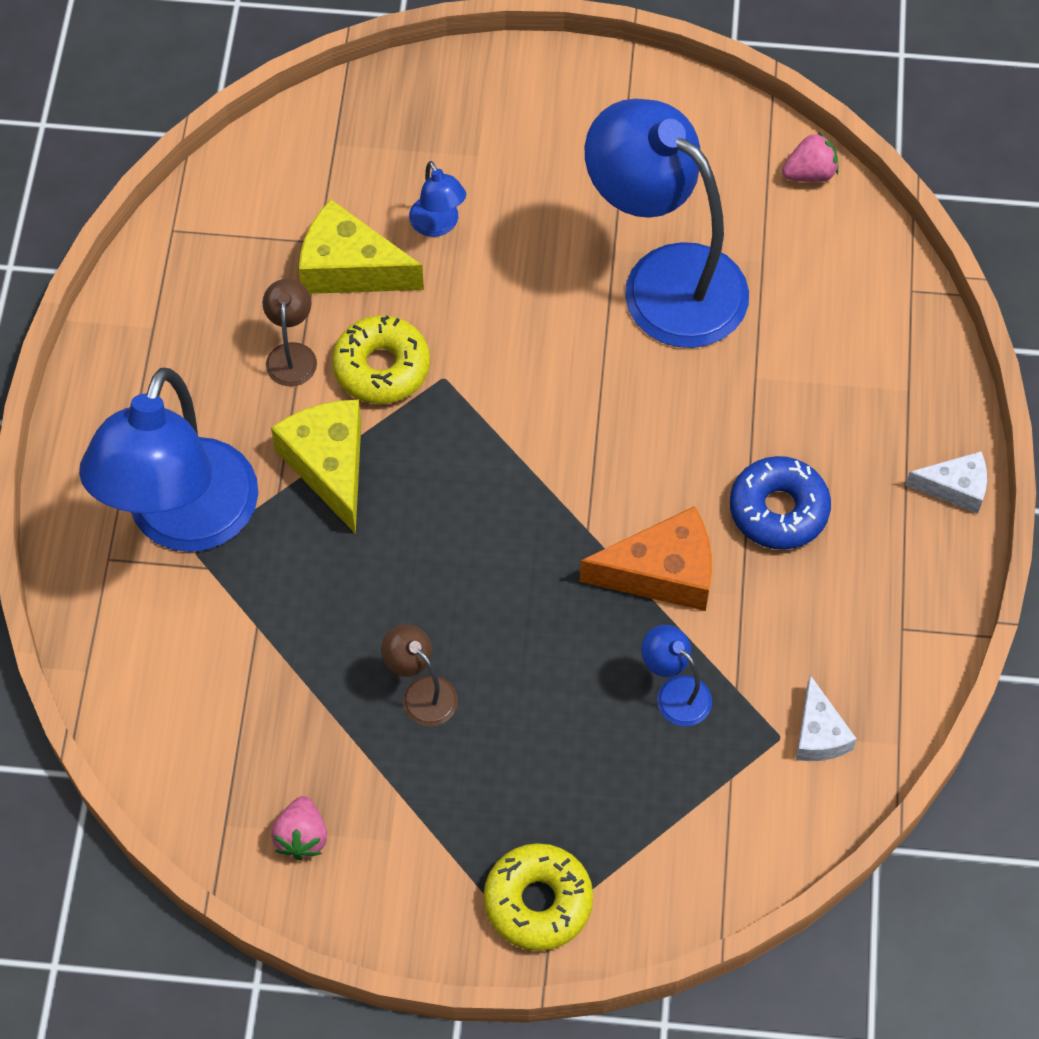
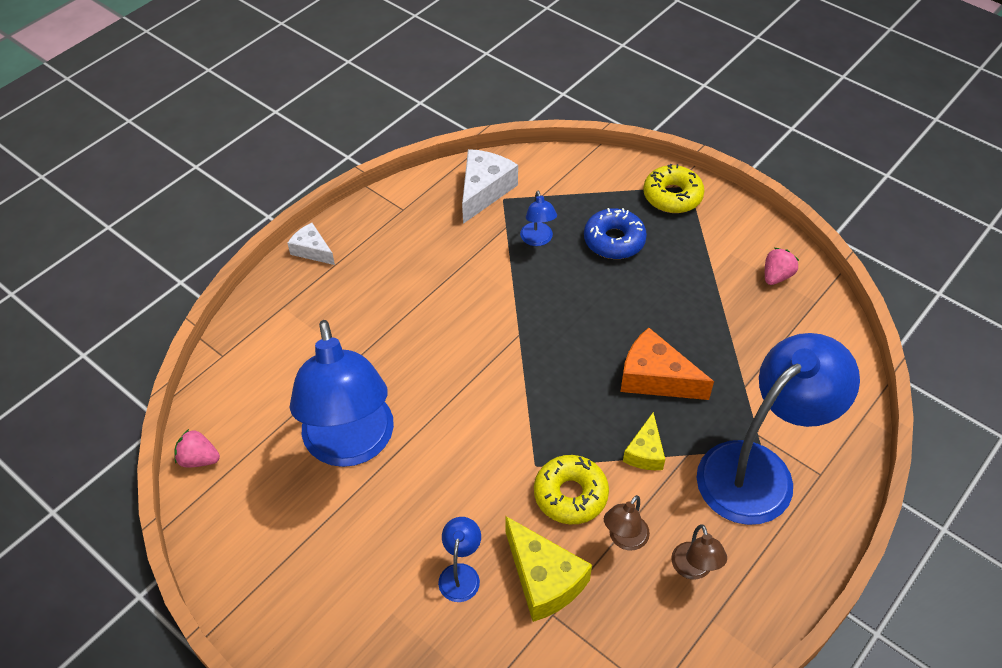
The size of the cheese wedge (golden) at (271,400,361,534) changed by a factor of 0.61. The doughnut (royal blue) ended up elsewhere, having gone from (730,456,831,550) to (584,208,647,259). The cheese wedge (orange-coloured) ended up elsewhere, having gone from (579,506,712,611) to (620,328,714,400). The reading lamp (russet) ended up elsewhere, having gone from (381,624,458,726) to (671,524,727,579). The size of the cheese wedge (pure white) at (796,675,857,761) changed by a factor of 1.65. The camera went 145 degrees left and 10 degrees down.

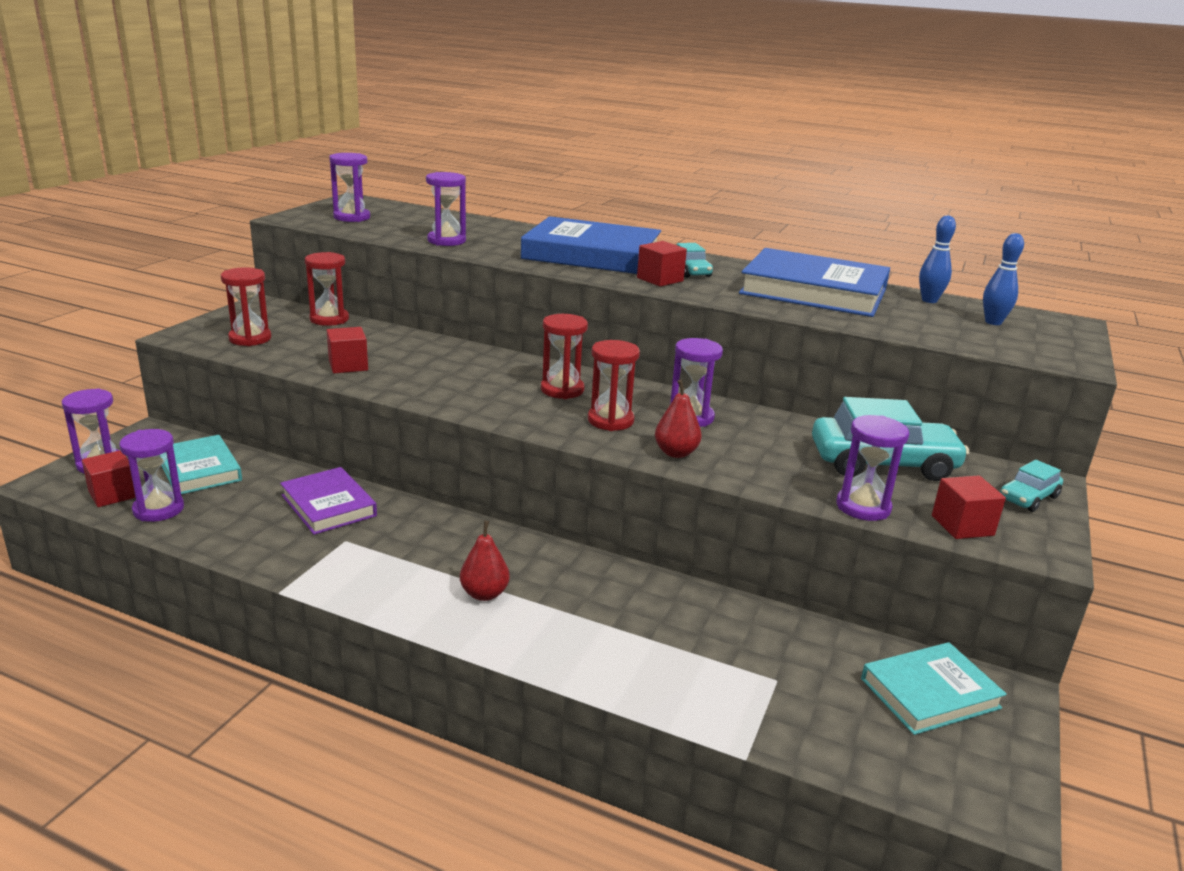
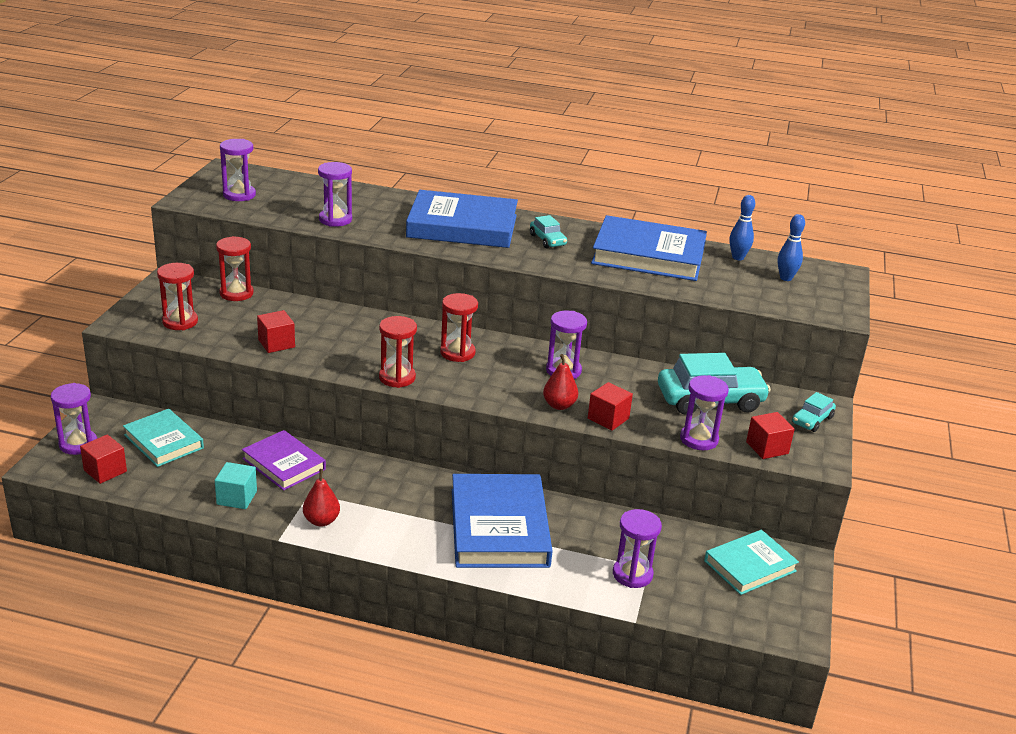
The block (red) ended up elsewhere, having gone from (637,241,687,287) to (588,382,633,431). The hourglass (red) ended up elsewhere, having gone from (588,340,640,431) to (379,316,417,388). The hourglass (violet) ended up elsewhere, having gone from (119,429,184,522) to (613,509,662,588). The toy pear (red) ended up elsewhere, having gone from (460,521,510,601) to (303,469,340,527). The second view gained the block (aqua) at (215,462,257,509). The second view gained the book (royal blue) at (452,474,552,568). The camera went 10 degrees left and 5 degrees up.

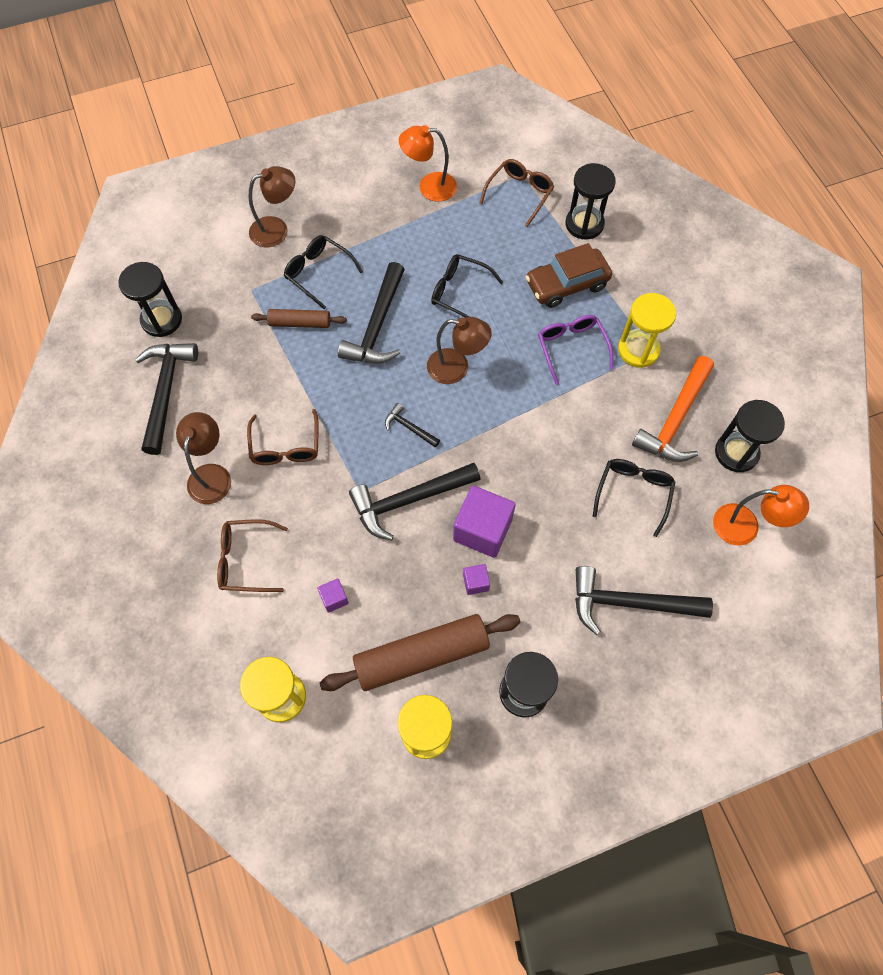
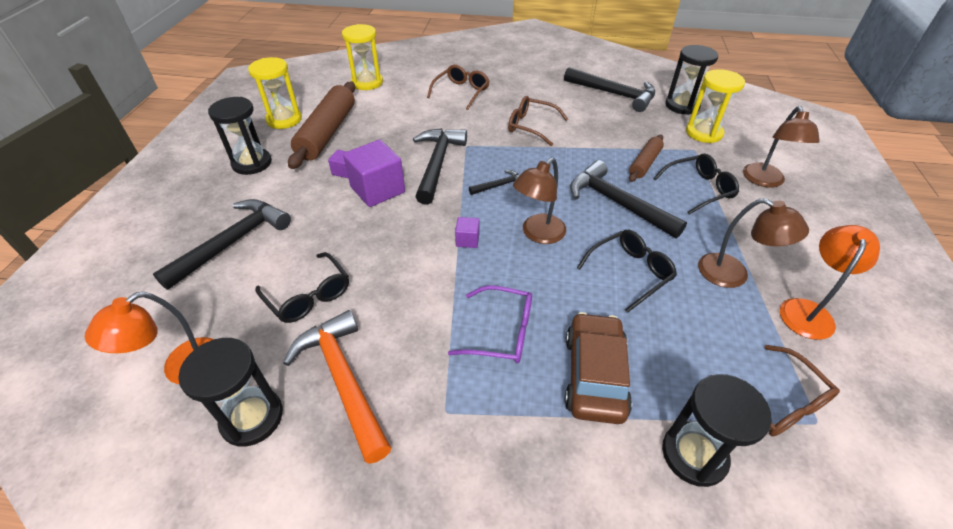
The hourglass (golden) ended up elsewhere, having gone from (618,293,676,368) to (686,69,745,143). The reading lamp (russet) ended up elsewhere, having gone from (176,412,231,504) to (698,198,809,288). The block (violet) ended up elsewhere, having gone from (317,579,349,613) to (455,217,480,248). The camera went 120 degrees right and 20 degrees down.

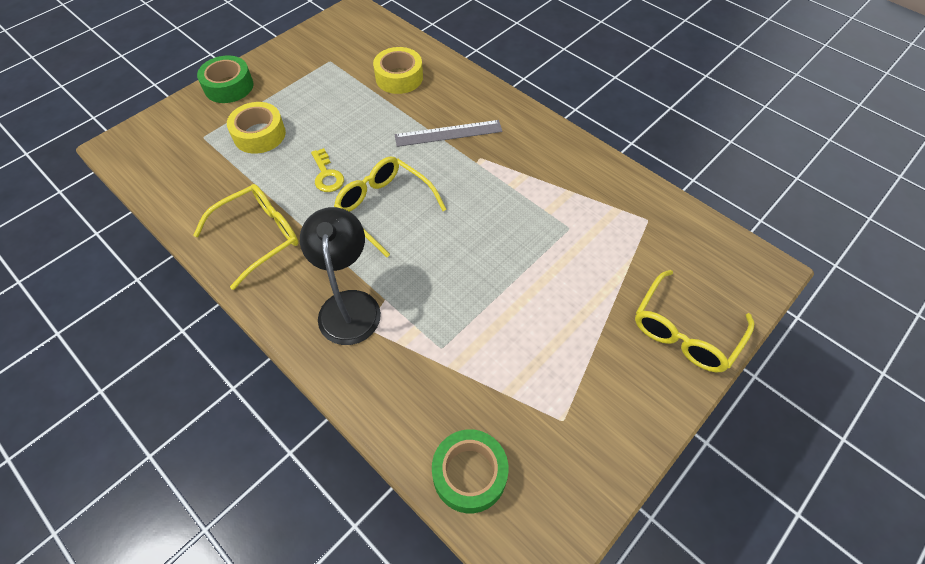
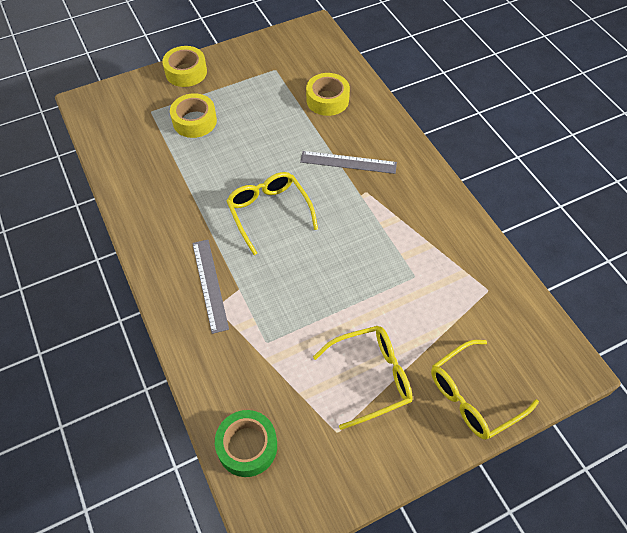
What was the tape (leaf-green) at (197,56,254,103) turned into the tape (golden) at (162,46,207,87). The second view lost the latchkey (golden) at (311,148,344,192). The spectacles (golden) ended up elsewhere, having gone from (193,184,299,290) to (313,326,413,430). Where the reading lamp (ebony) stood at (300,207,381,345), the straightedge (ash-grey) came to stand at (192,240,229,334). The camera went 20 degrees right and 0 degrees up.

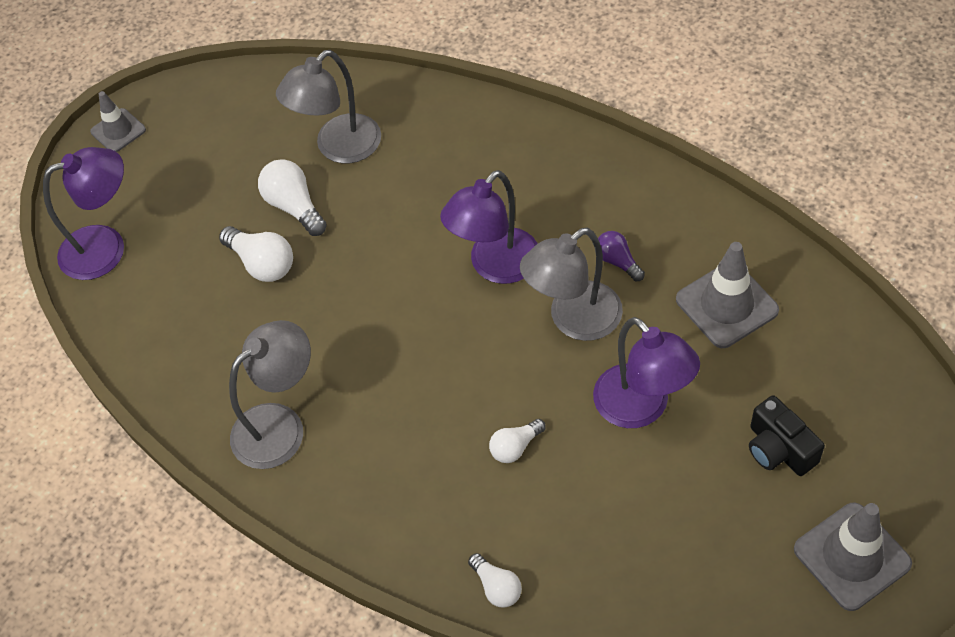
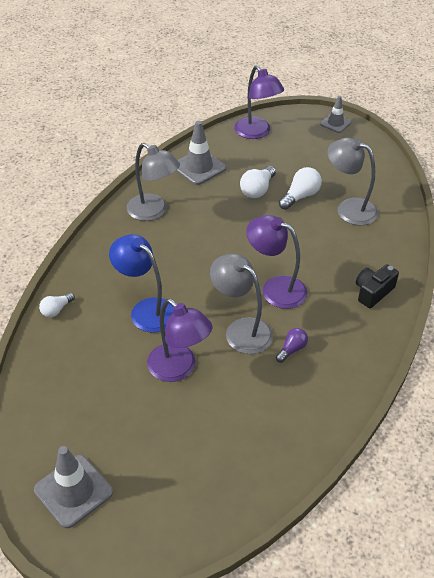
The traffic cone (ash-grey) ended up elsewhere, having gone from (676,242,779,348) to (176,121,226,185). The reading lamp (violet) at (593,317,700,428) ended up facing another way, 90 degrees counterclockwise from before. The camera (ebony) ended up elsewhere, having gone from (749,395,825,476) to (356,264,399,308). Where the light bulb (pure white) stood at (489,419,546,463), the reading lamp (royal blue) came to stand at (109,234,174,333). The camera went 75 degrees right and 10 degrees down.

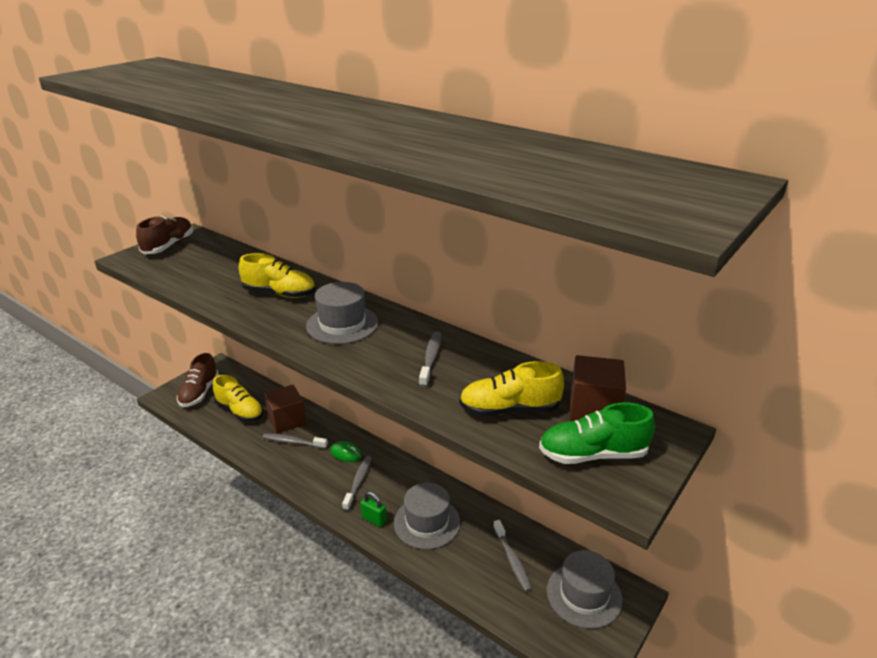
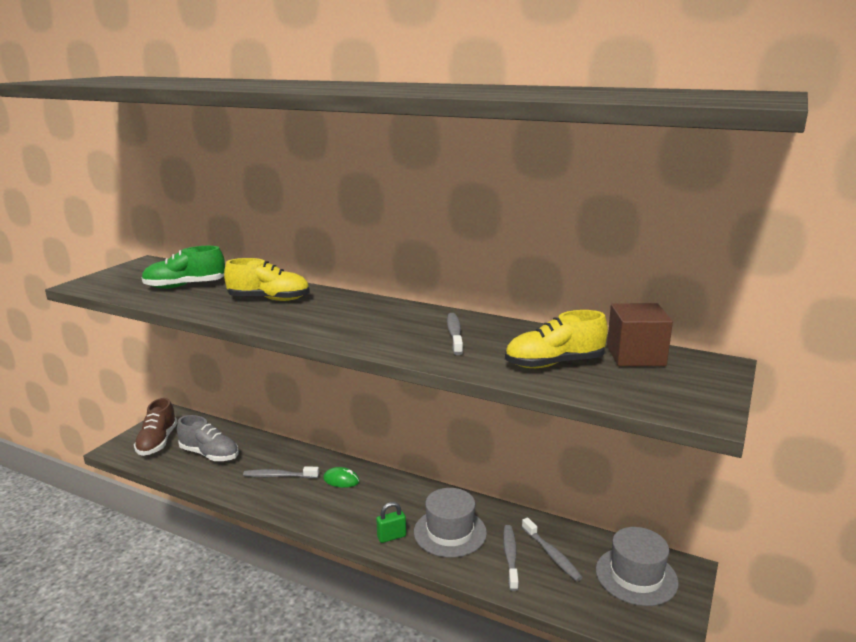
The second view lost the lace-up shoe (russet) at (136,216,193,254). The second view lost the hat (ash-grey) at (306,282,378,344). What was the lace-up shoe (golden) at (213,375,264,422) turned into the lace-up shoe (ash-grey) at (177,415,239,461). The second view lost the block (russet) at (264,384,306,434). The lace-up shoe (leaf-green) ended up elsewhere, having gone from (539,403,655,464) to (141,246,225,289). The toothbrush (ash-grey) ended up elsewhere, having gone from (342,456,372,511) to (503,525,519,591). The small lock (leaf-green) at (360,492,387,527) ended up facing another way, 45 degrees counterclockwise from before. The camera went 10 degrees left and 10 degrees down.

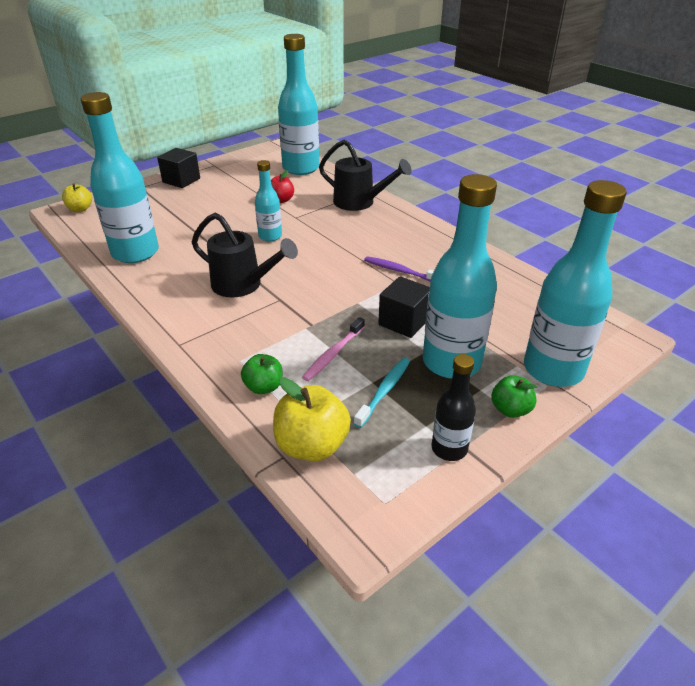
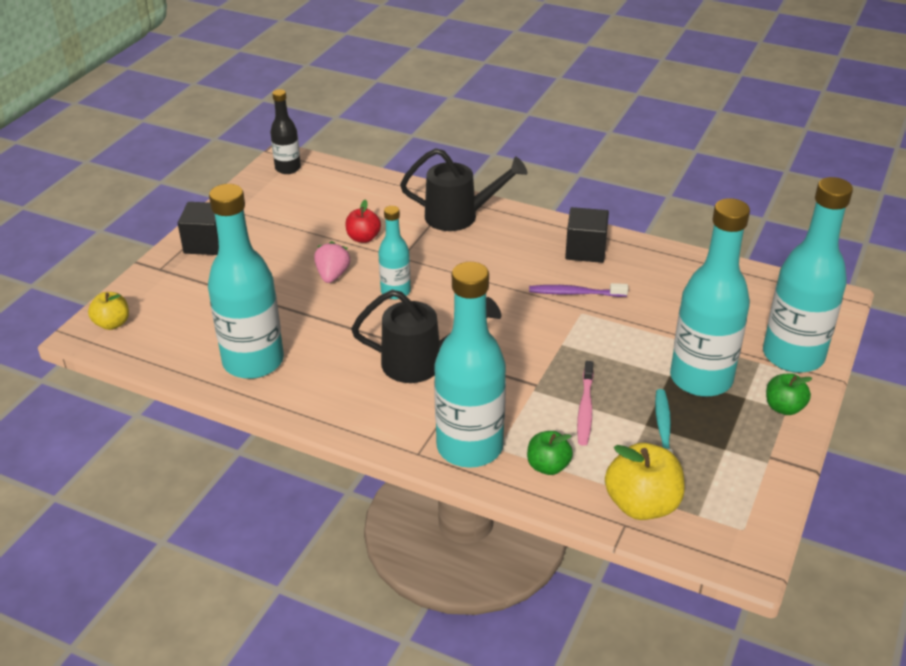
The bottle (aqua) ended up elsewhere, having gone from (278,34,319,175) to (434,262,506,468). The block (ebony) ended up elsewhere, having gone from (378,276,430,338) to (565,207,609,263). The bottle (ebony) ended up elsewhere, having gone from (431,354,476,461) to (270,89,301,174). The second view gained the berry (rosy) at (314,241,350,283). The camera went 25 degrees left and 0 degrees up.

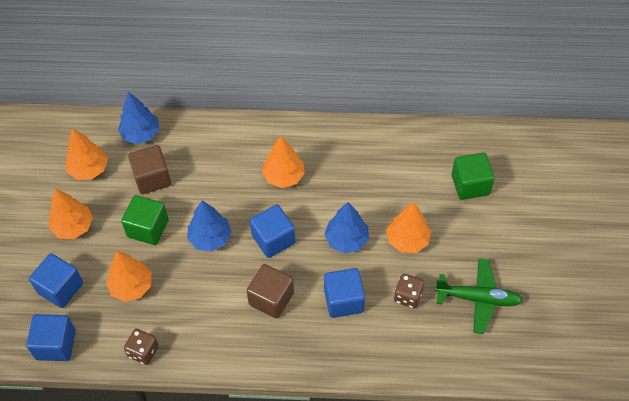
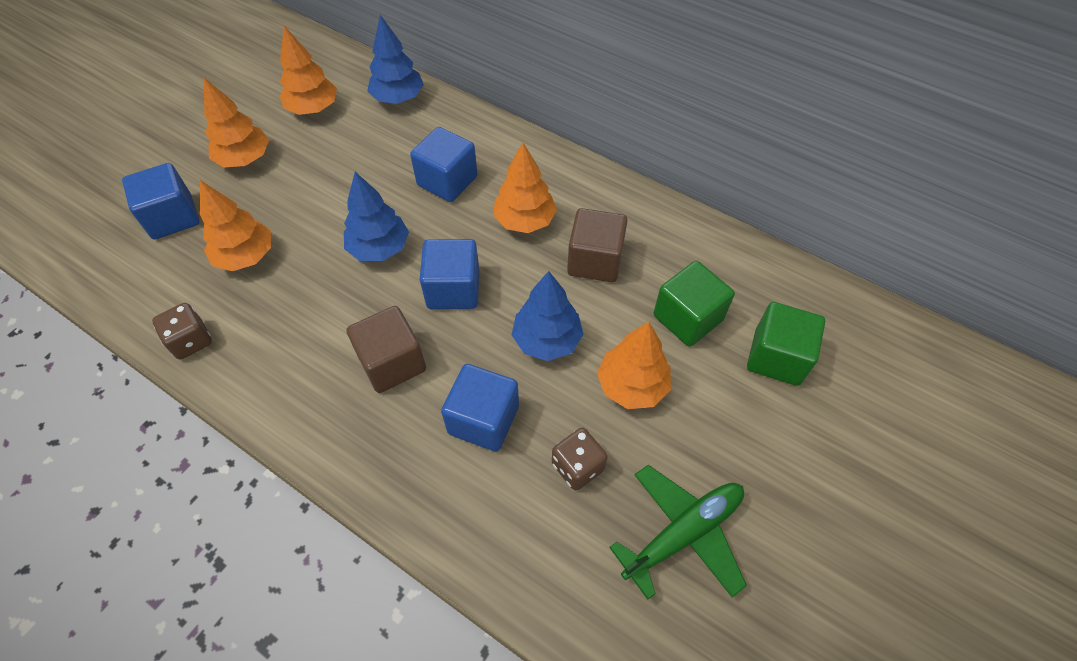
The block (russet) ended up elsewhere, having gone from (128,145,171,194) to (567,208,628,282). The block (leaf-green) ended up elsewhere, having gone from (121,195,169,245) to (654,261,735,347). The aeroplane (leaf-green) at (435,259,523,334) ended up facing another way, 75 degrees counterclockwise from before. The block (royal blue) ended up elsewhere, having gone from (26,314,76,361) to (410,127,477,202). The camera went 30 degrees right and 0 degrees up.

